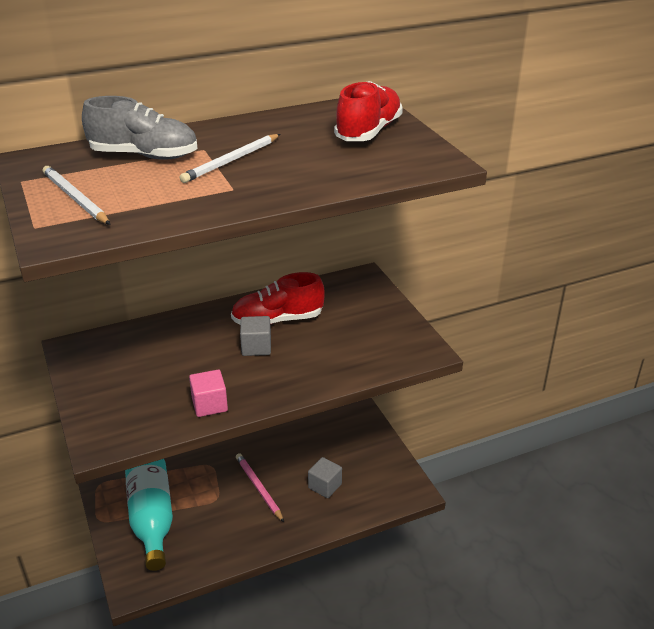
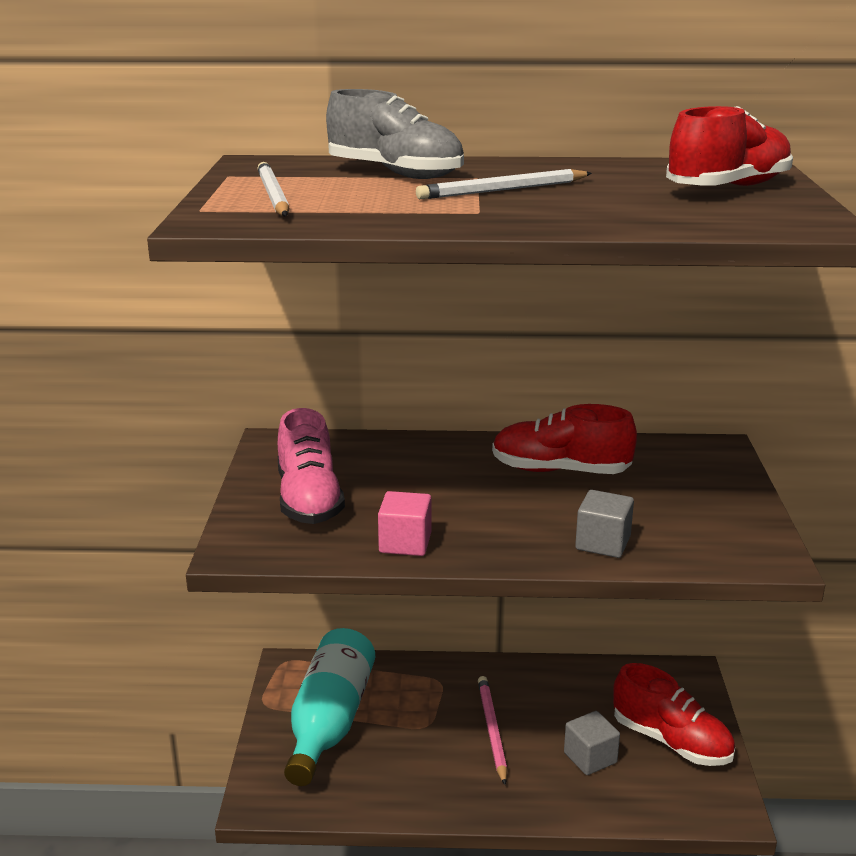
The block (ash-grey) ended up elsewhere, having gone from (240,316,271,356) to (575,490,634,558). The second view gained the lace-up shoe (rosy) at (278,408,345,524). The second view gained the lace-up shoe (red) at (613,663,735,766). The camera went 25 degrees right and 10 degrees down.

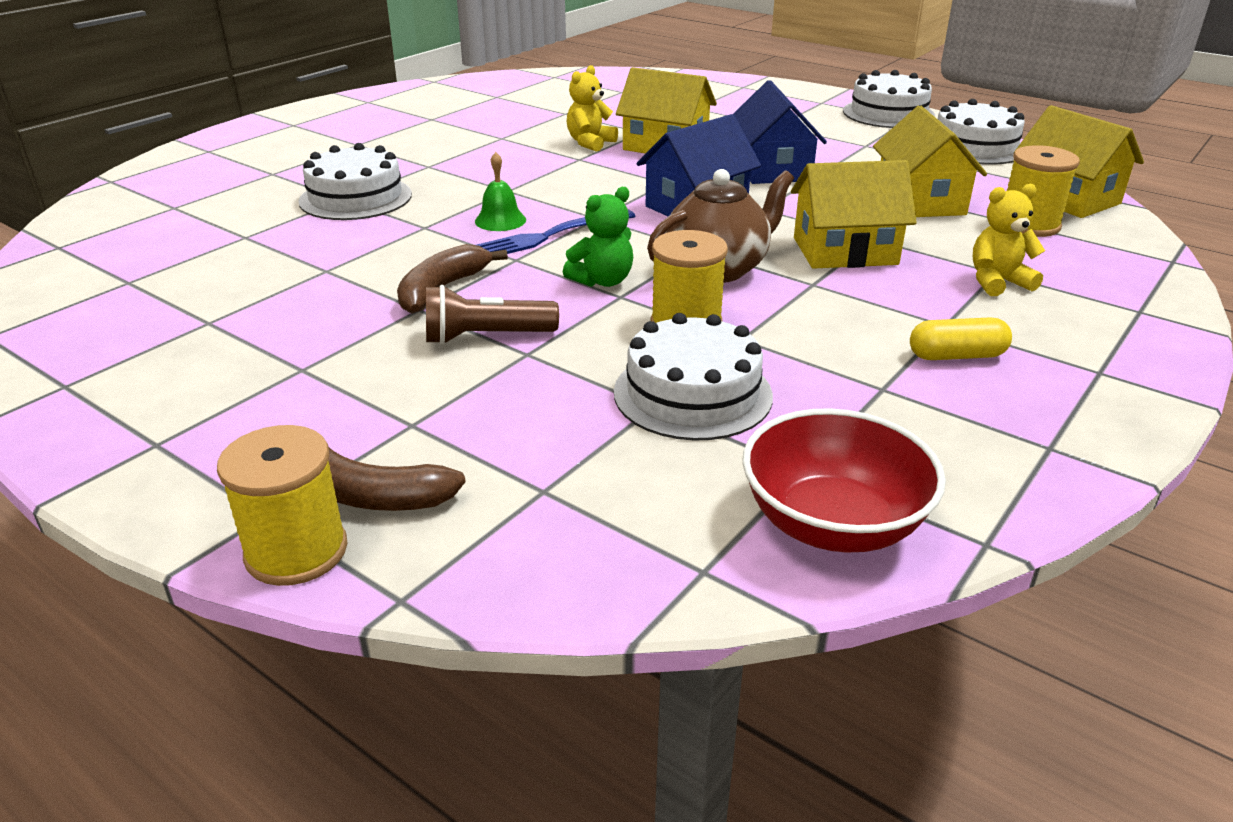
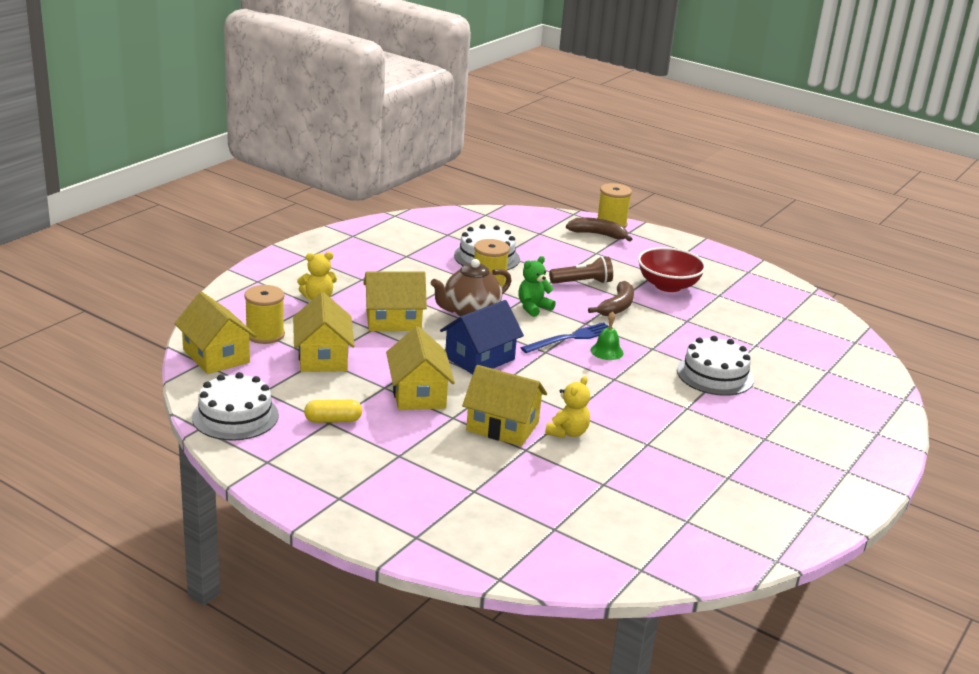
The second view lost the gateau (pure white) at (843,70,935,128). What was the cottage (royal blue) at (733,80,827,184) turned into the cottage (golden) at (386,326,455,410). The capsule (golden) ended up elsewhere, having gone from (910,317,1012,360) to (304,400,362,423). The bowl (red) ended up elsewhere, having gone from (742,408,946,553) to (638,247,706,292). The camera went 175 degrees right and 5 degrees down.

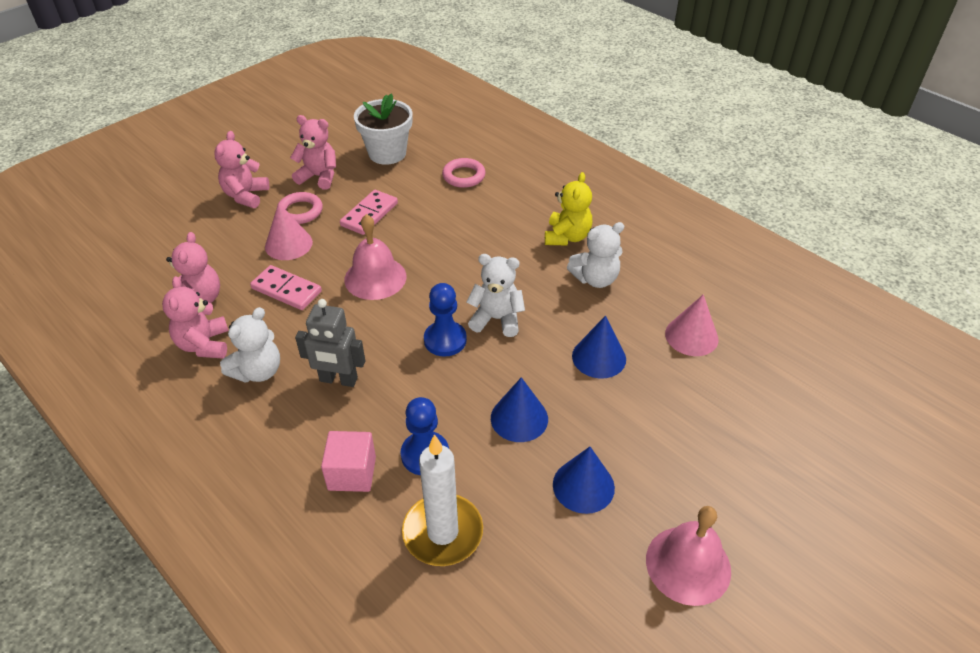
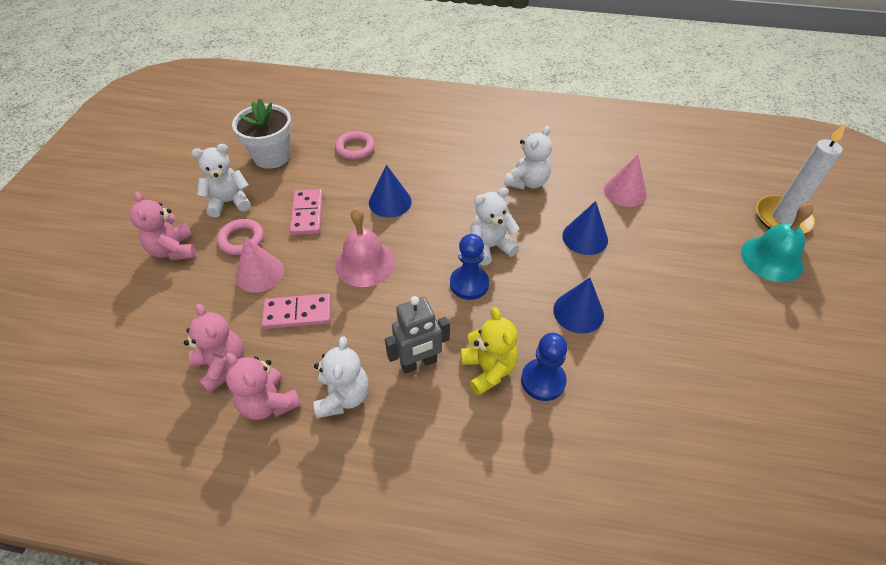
What was the teddy (rosy) at (290,115,336,190) turned into the teddy (pure white) at (191,144,251,217). The teddy (golden) ended up elsewhere, having gone from (545,172,592,245) to (460,307,518,396). The second view lost the block (rosy) at (321,431,376,492). The wax candle (pure white) ended up elsewhere, having gone from (402,434,483,566) to (756,123,846,233). The cone (royal blue) ended up elsewhere, having gone from (553,447,615,514) to (369,165,412,217). The second view lost the hand bell (rosy) at (646,506,731,606). The second view gained the hand bell (aqua) at (741,203,813,282). The camera went 35 degrees left and 5 degrees up.

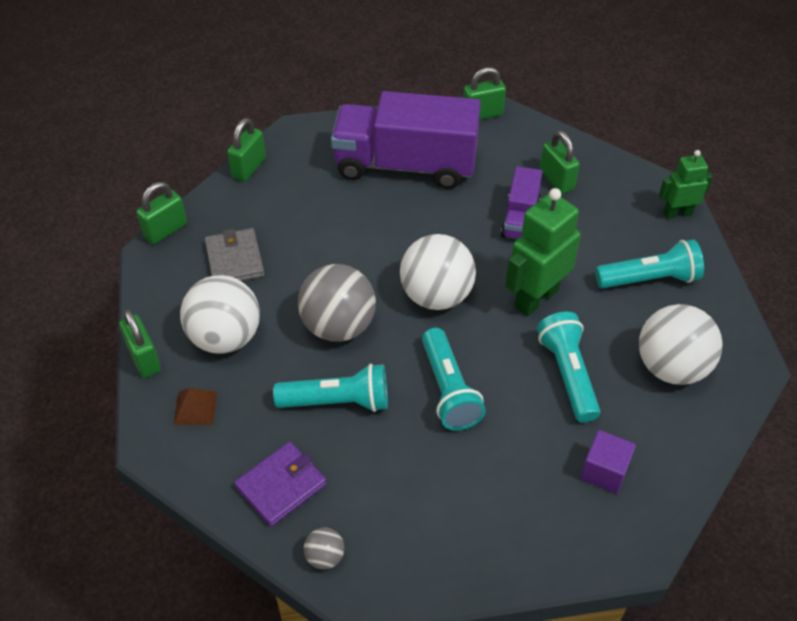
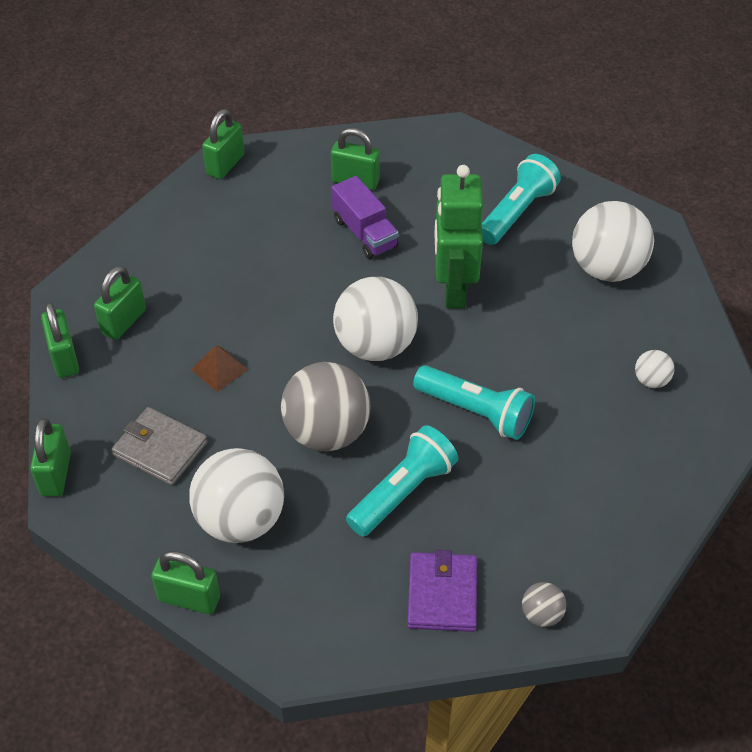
The second view lost the toy truck (violet) at (331,91,481,189). The second view lost the robot figure (leaf-green) at (659,150,713,219). The second view lost the flashlight (aqua) at (537,312,600,422). The solid pyramid (russet) ended up elsewhere, having gone from (173,388,217,425) to (191,345,248,392). Where the block (violet) stood at (580,430,636,494), the sphere (pure white) came to stand at (635,350,674,388). The second view gained the small lock (leaf-green) at (94,266,146,340). The camera went 45 degrees left and 0 degrees up.

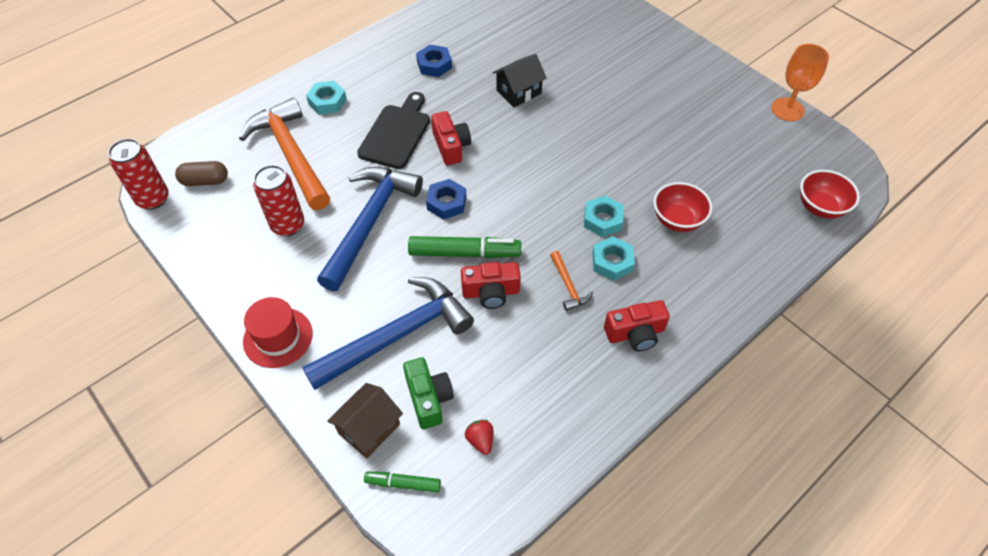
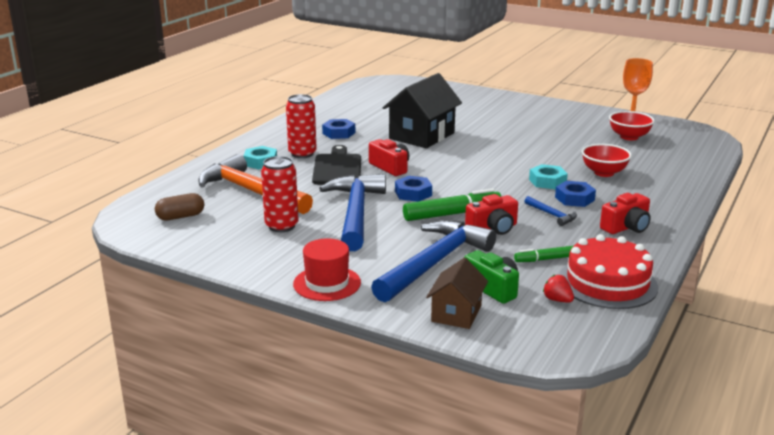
The size of the cottage (ebony) at (493,54,547,107) changed by a factor of 1.71. The tin (red) ended up elsewhere, having gone from (108,139,169,210) to (286,94,317,158). The bowl (red) ended up elsewhere, having gone from (800,170,860,219) to (609,111,655,140). What was the hex nut (aqua) at (592,236,635,281) turned into the hex nut (royal blue) at (555,181,596,207). What was the carpenter's hammer (orange-coloured) at (550,251,593,311) turned into the carpenter's hammer (royal blue) at (524,196,577,226). The marker pen (leaf-green) ended up elsewhere, having gone from (364,471,441,493) to (514,246,573,262). The second view gained the gateau (red) at (559,234,658,309). The camera went 20 degrees left and 30 degrees down.

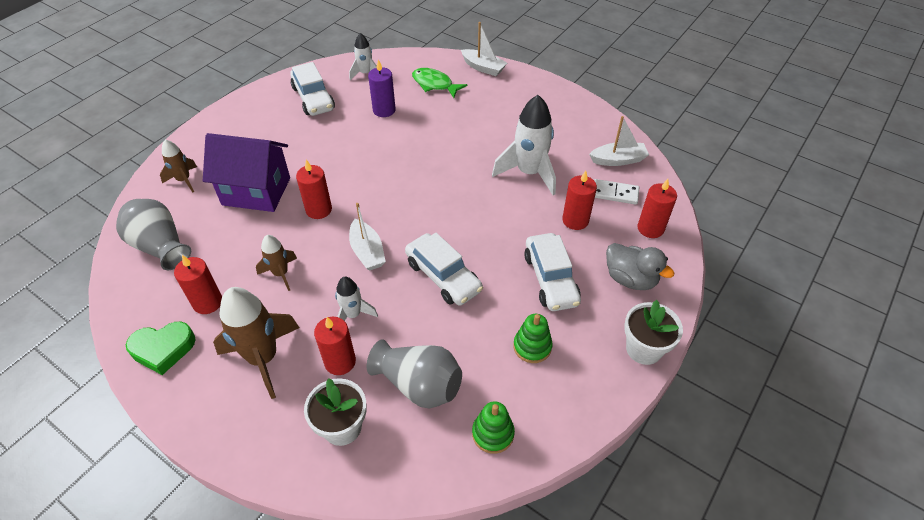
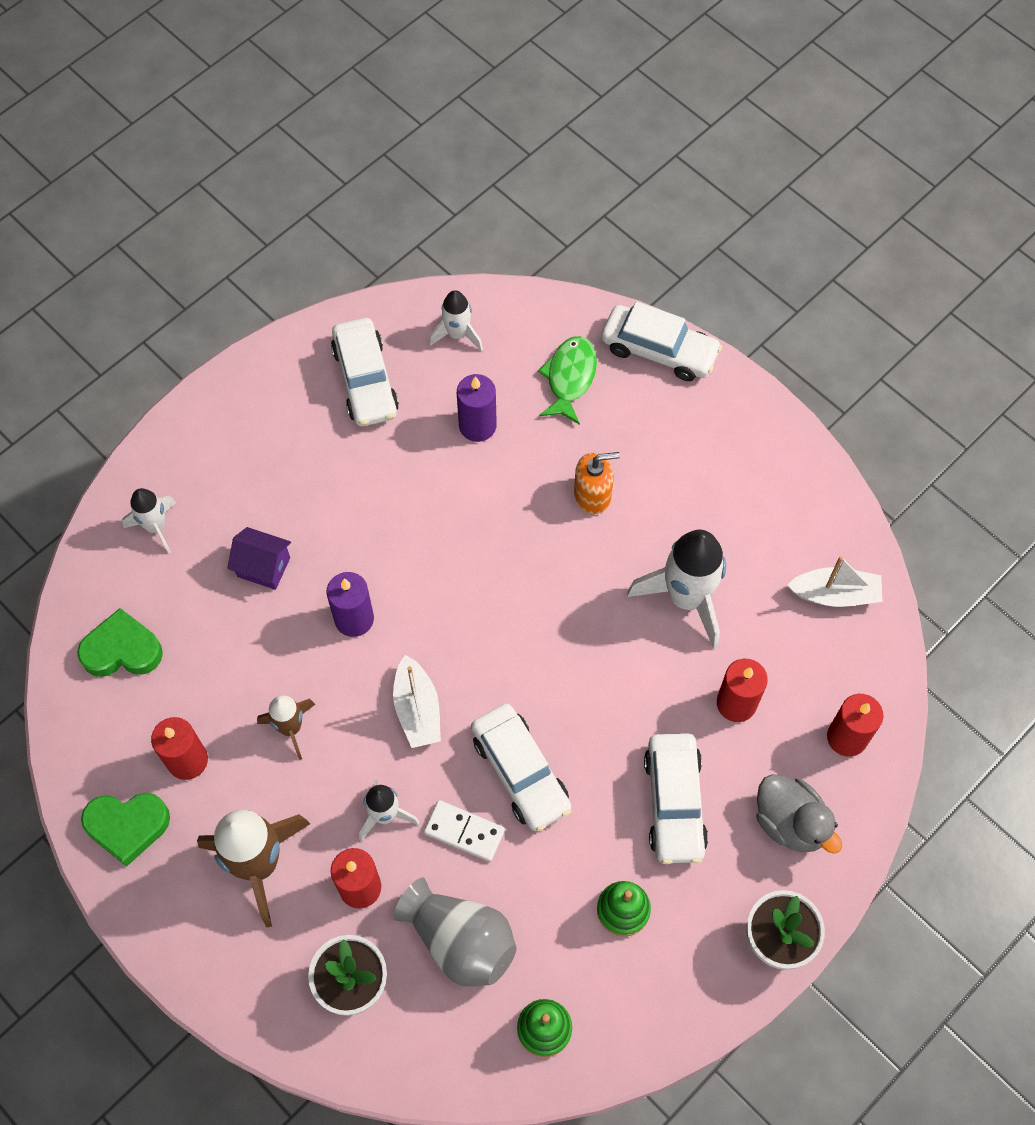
Where the toy boat (pure white) stood at (461,22,507,76), the toy car (pure white) came to stand at (601,301,722,381). The fish figure (leaf-green) at (412,68,468,98) ended up facing another way, 60 degrees clockwise from before. The size of the cottage (violet) at (203,133,290,212) changed by a factor of 0.50. What was the spaceship (russet) at (160,139,197,193) turned into the spaceship (pure white) at (122,488,176,554). What was the wax candle (red) at (296,160,332,219) turned into the wax candle (violet) at (327,572,374,637). The domino tile (pure white) ended up elsewhere, having gone from (594,179,639,205) to (424,800,505,862). Where the tall vase (ash-grey) stood at (116,199,191,270), the heart (leaf-green) came to stand at (77,608,163,677). The second view gained the pump bottle (orange-coloured) at (574,452,620,514). The camera went 10 degrees right and 15 degrees up.

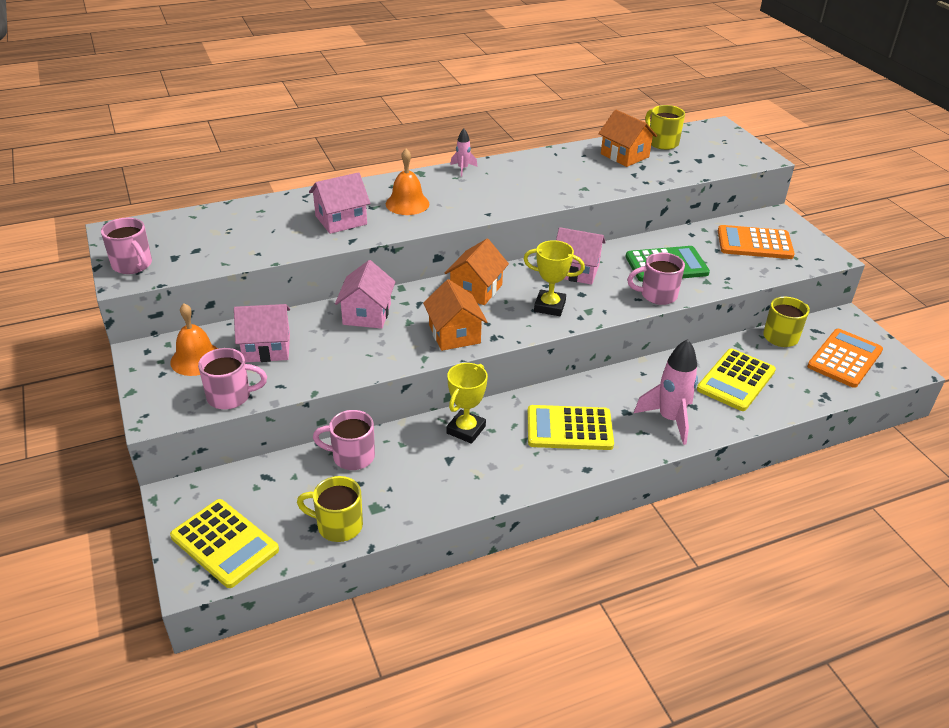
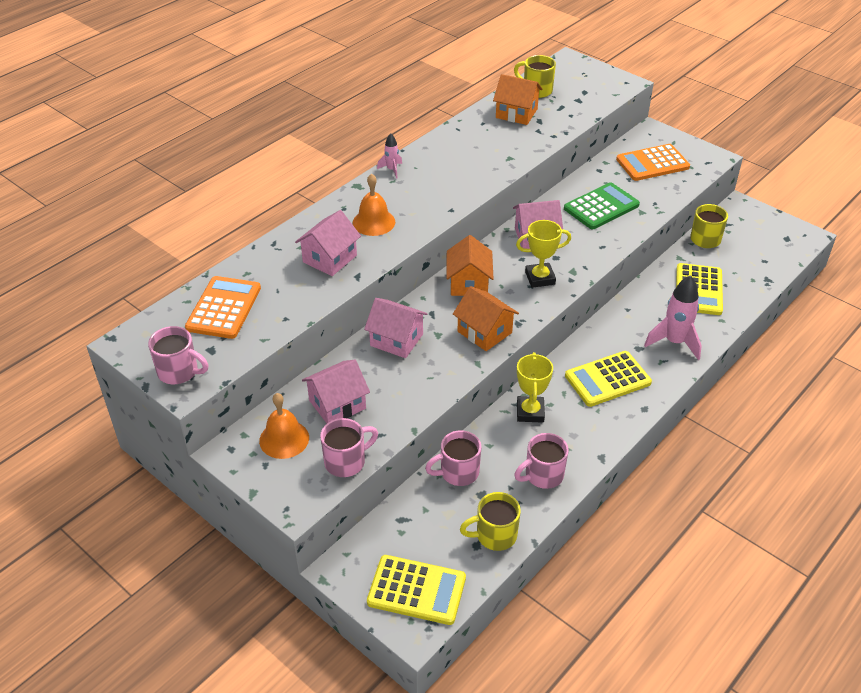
The mug (rosy) ended up elsewhere, having gone from (627,252,685,305) to (514,433,569,489). The cottage (rosy) at (335,260,396,329) ended up facing another way, 45 degrees counterclockwise from before. The pocket calculator (orange-coloured) ended up elsewhere, having gone from (807,329,883,388) to (185,276,261,339). The camera went 25 degrees left and 5 degrees up.

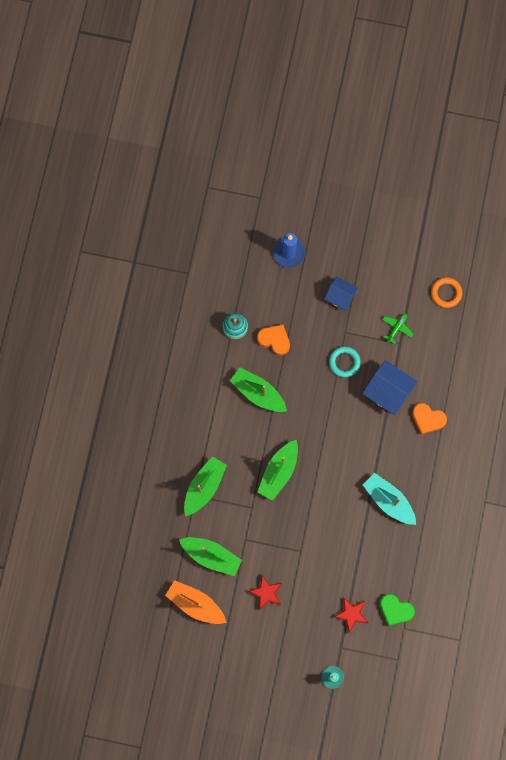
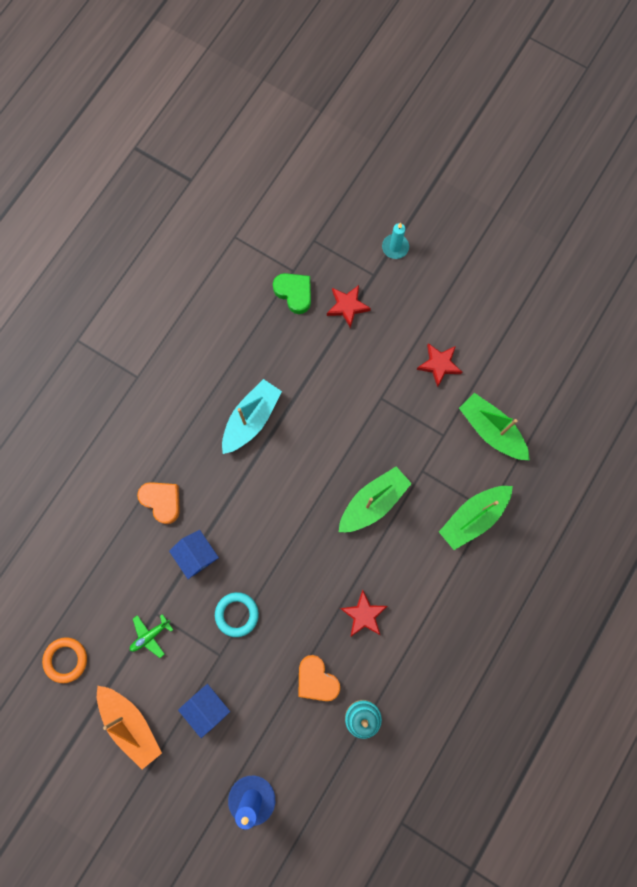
The size of the cottage (royal blue) at (362,360,418,415) changed by a factor of 0.65. Where the toy boat (leaf-green) stood at (230,367,287,412), the star (red) came to stand at (340,590,387,637). The toy boat (aqua) at (363,473,416,525) ended up facing another way, 120 degrees counterclockwise from before. The toy boat (orange-coloured) ended up elsewhere, having gone from (165,580,227,624) to (97,686,162,769). The camera went 160 degrees left and 0 degrees up.

